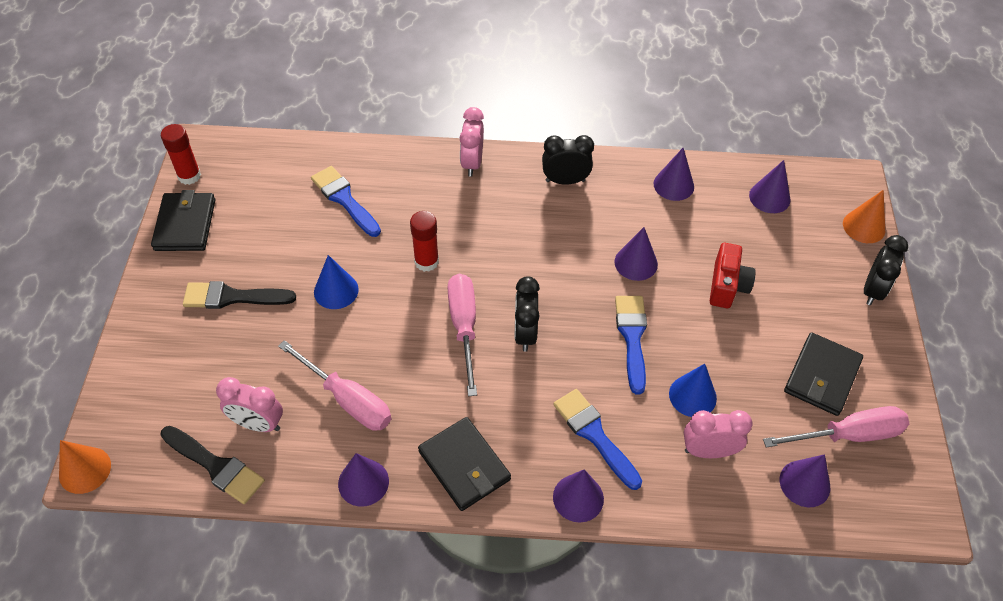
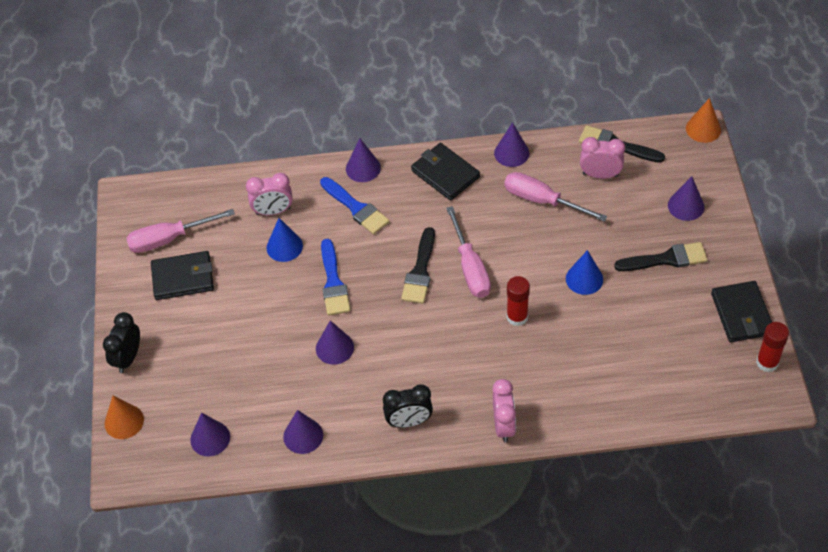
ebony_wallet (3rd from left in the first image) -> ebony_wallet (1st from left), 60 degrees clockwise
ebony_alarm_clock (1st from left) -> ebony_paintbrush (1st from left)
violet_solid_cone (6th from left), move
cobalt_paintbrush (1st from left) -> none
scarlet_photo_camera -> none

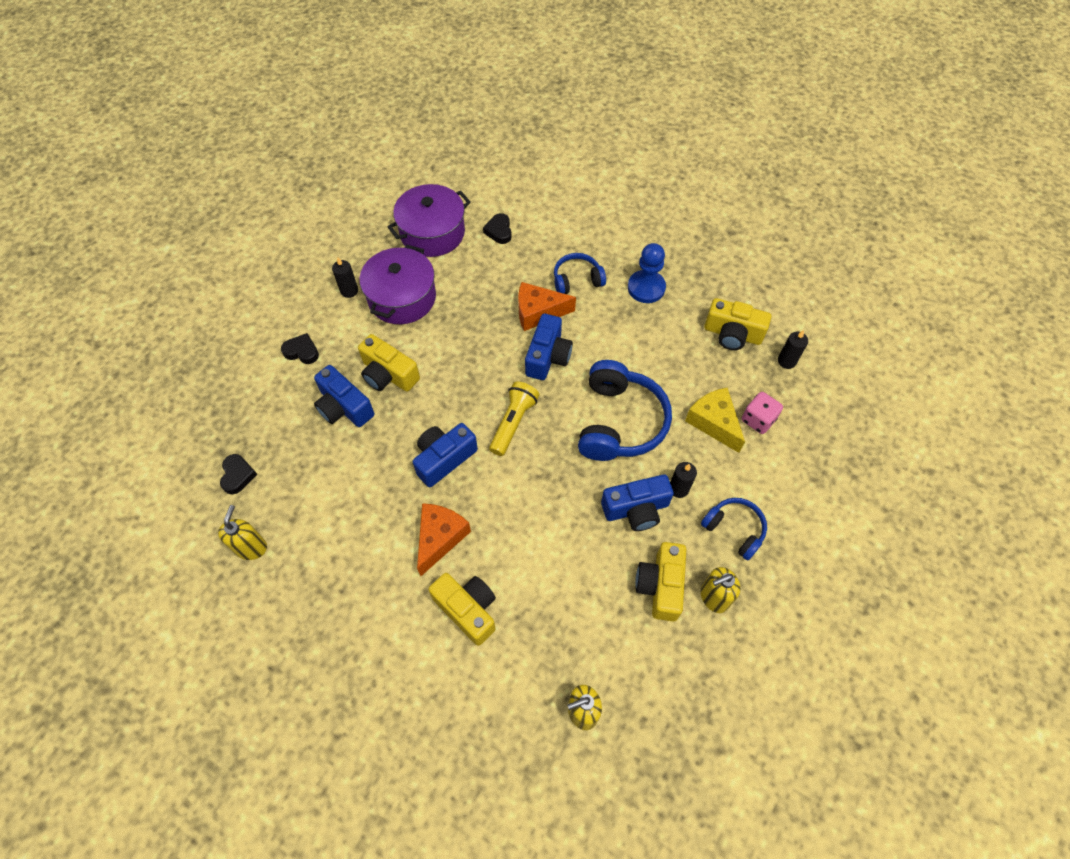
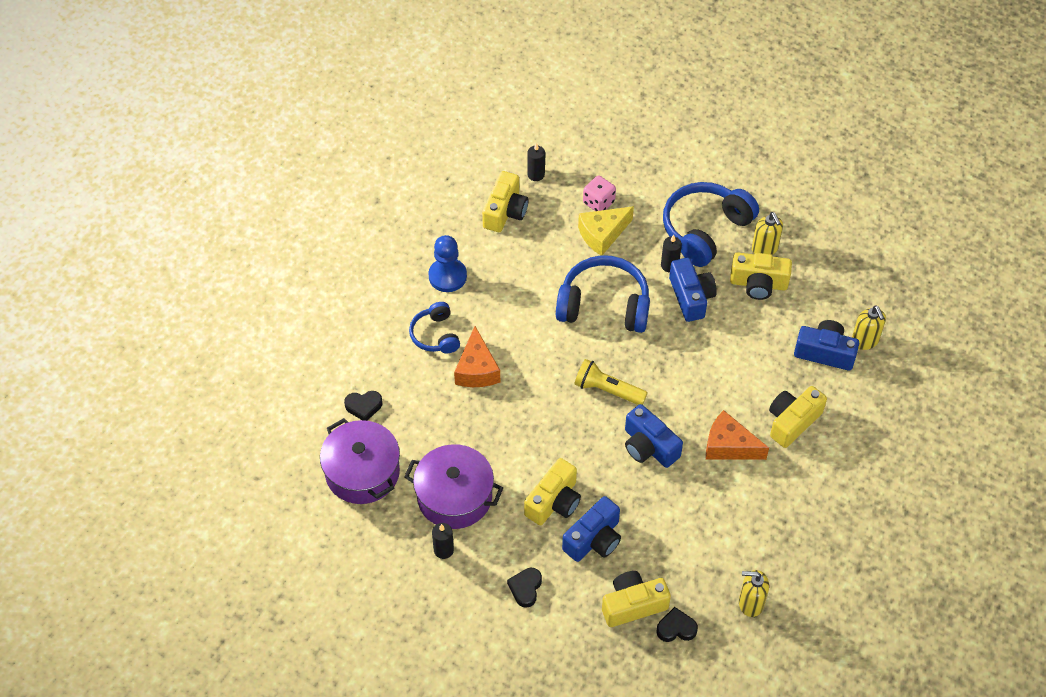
none -> golden_photo_camera (3rd from left)
cobalt_over-ear_headphones (3rd from left), x1.78
cobalt_photo_camera (3rd from left in the first image) -> cobalt_photo_camera (4th from left), move

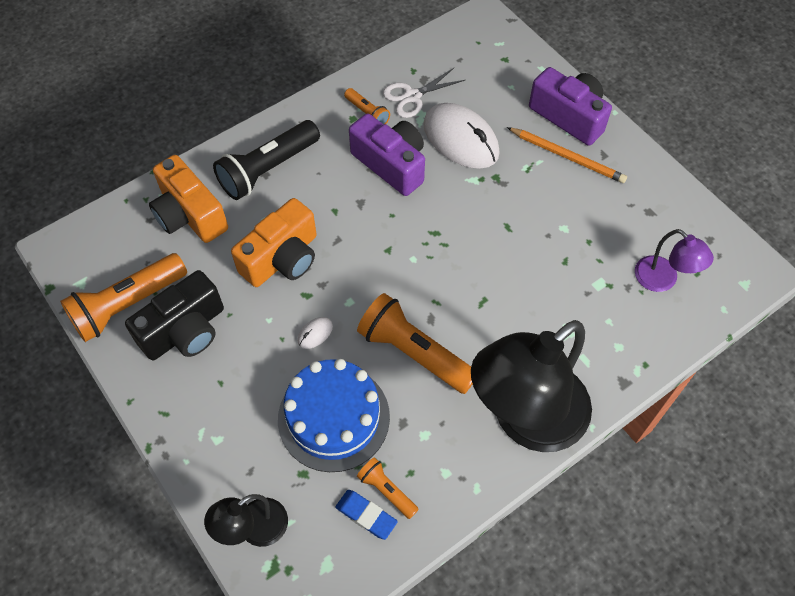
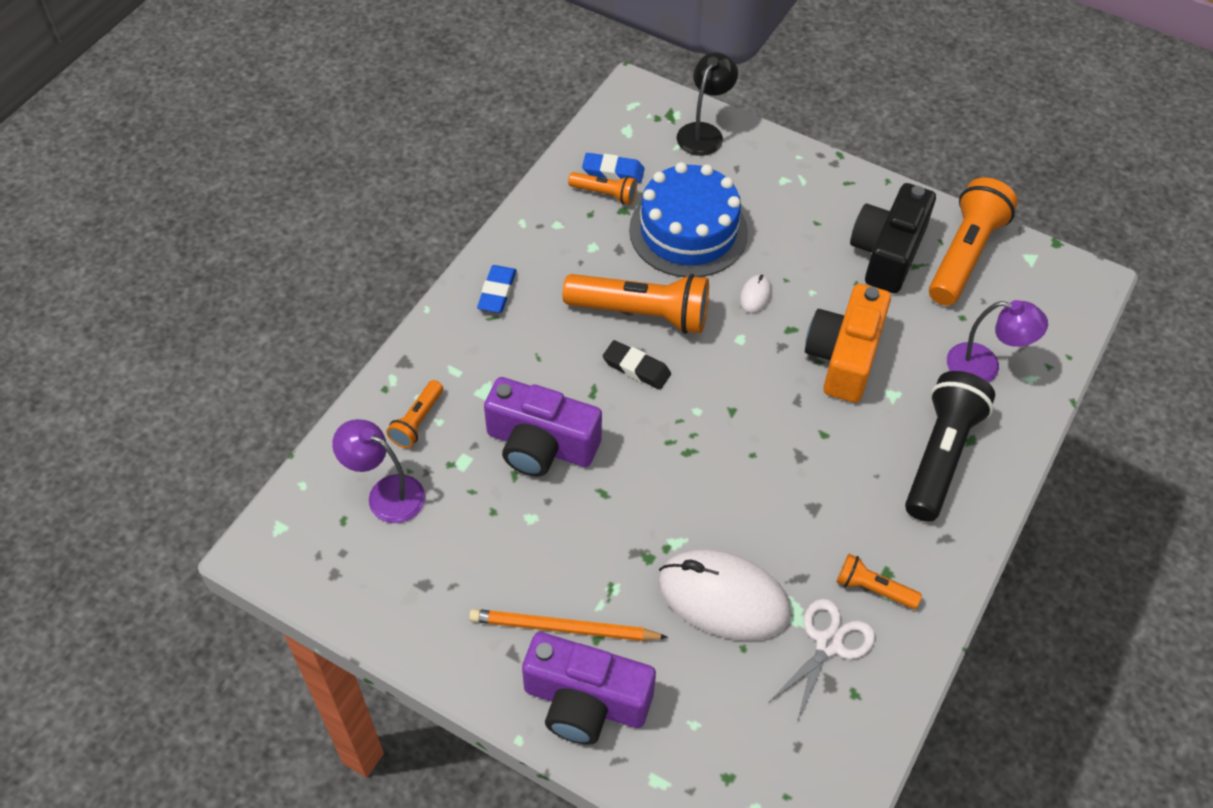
none -> orange_pocket_torch (1st from left)
ebony_lamp (2nd from left) -> cobalt_pencil_eraser (1st from left)
violet_photo_camera (1st from left), move
none -> ebony_pencil_eraser
orange_photo_camera (1st from left) -> violet_lamp (2nd from left)

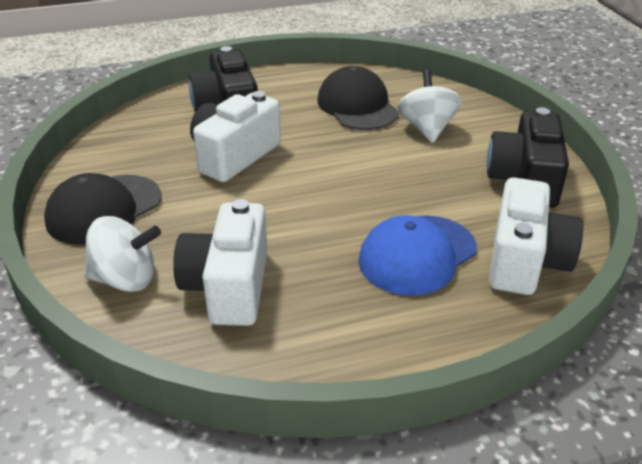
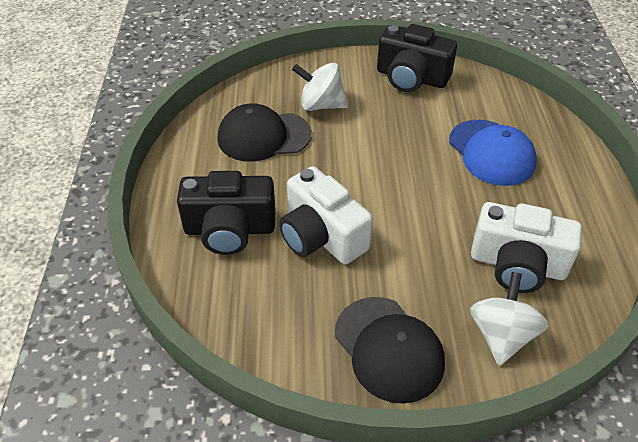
white_photo_camera (3rd from left) -> none

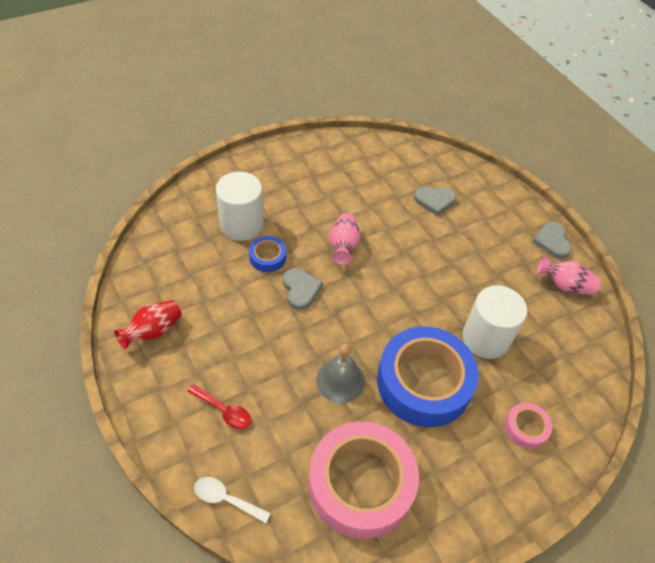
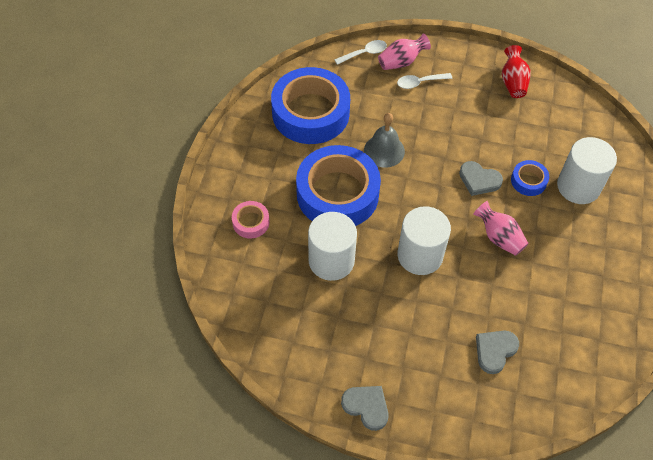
pink_roll_of_tape (1st from left) -> cobalt_roll_of_tape (1st from left)
pink_tall_vase (2nd from left in the first image) -> pink_tall_vase (1st from left), move
scarlet_tablespoon -> white_tablespoon (2nd from left)
none -> white_solid_cylinder (2nd from left)

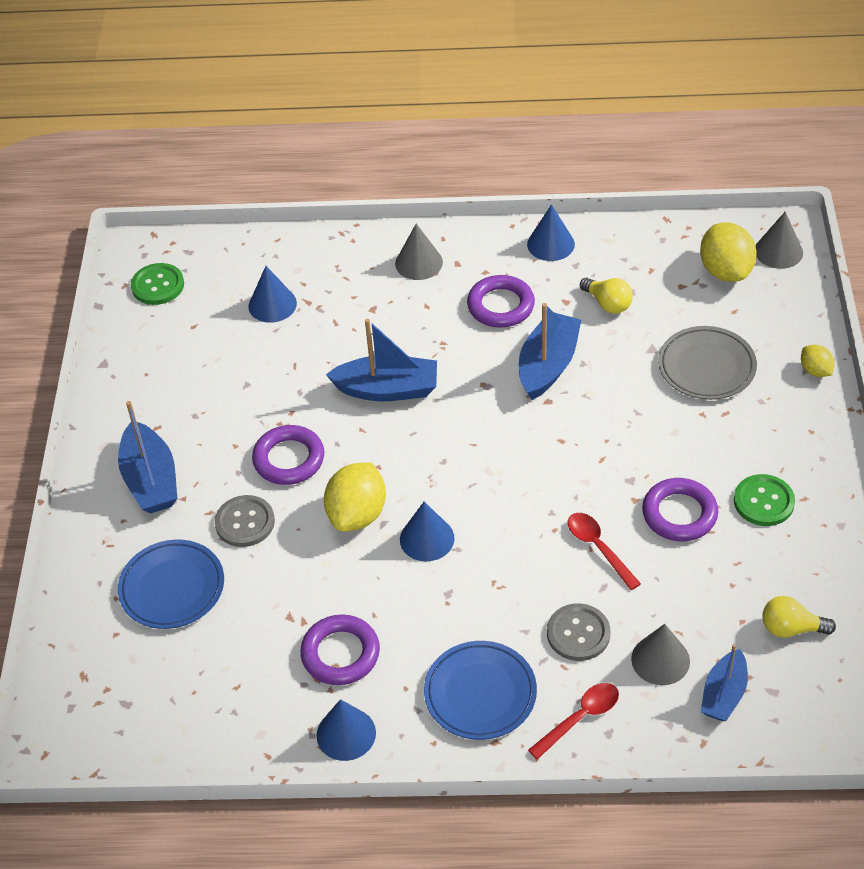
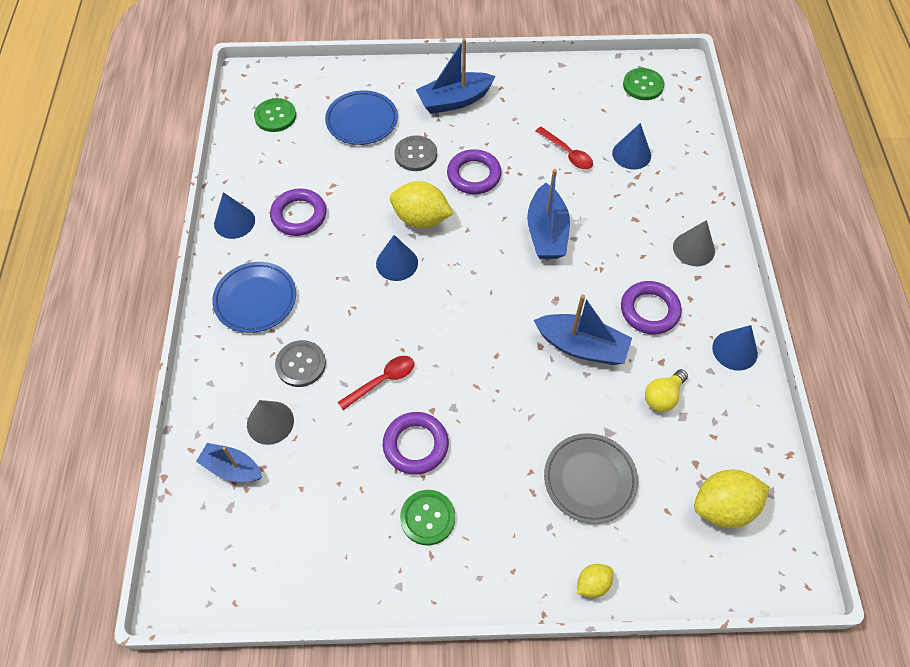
none -> emerald_shirt_button (1st from left)
scarlet_tablespoon (1st from left in the first image) -> scarlet_tablespoon (2nd from left), move
grey_solid_cone (3rd from left) -> none
golden_bulb (2nd from left) -> none

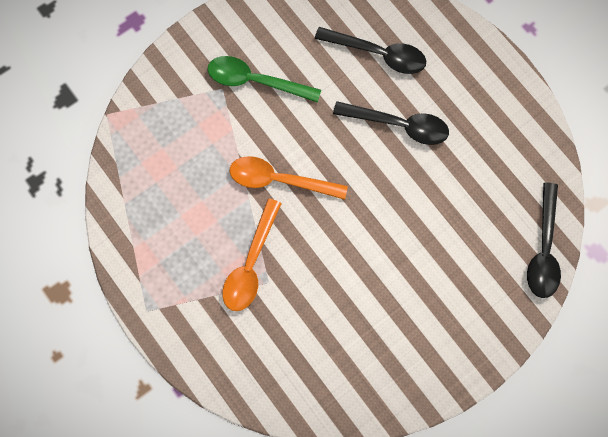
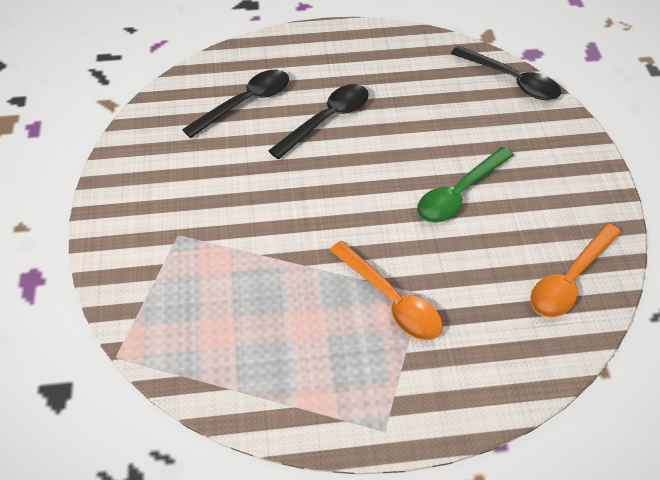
emerald_tablespoon, move
orange_tablespoon (2nd from left), move

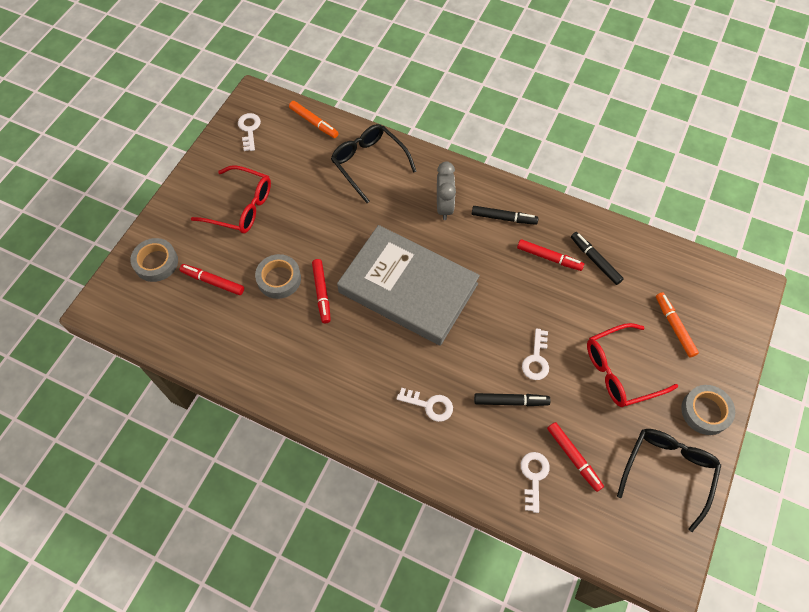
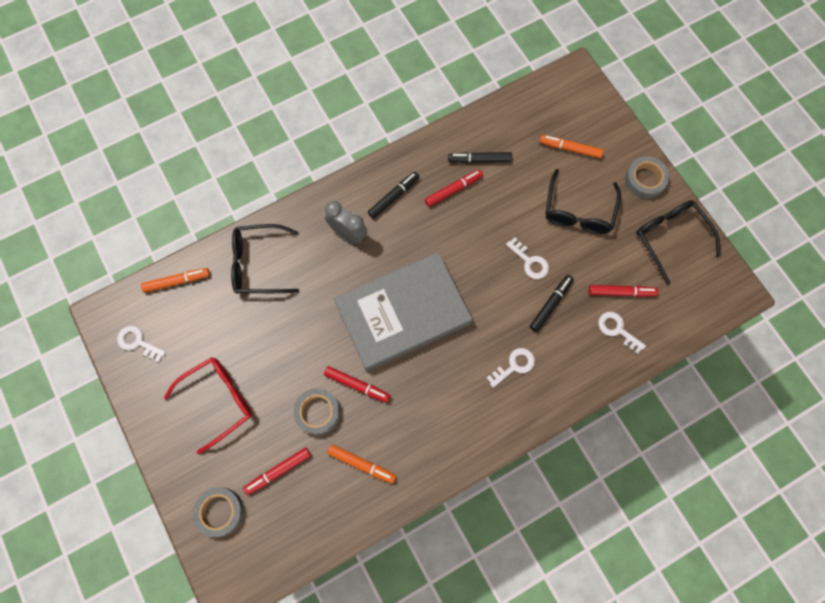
none -> orange_marker (2nd from left)
scarlet_glasses (2nd from left) -> ebony_glasses (2nd from left)

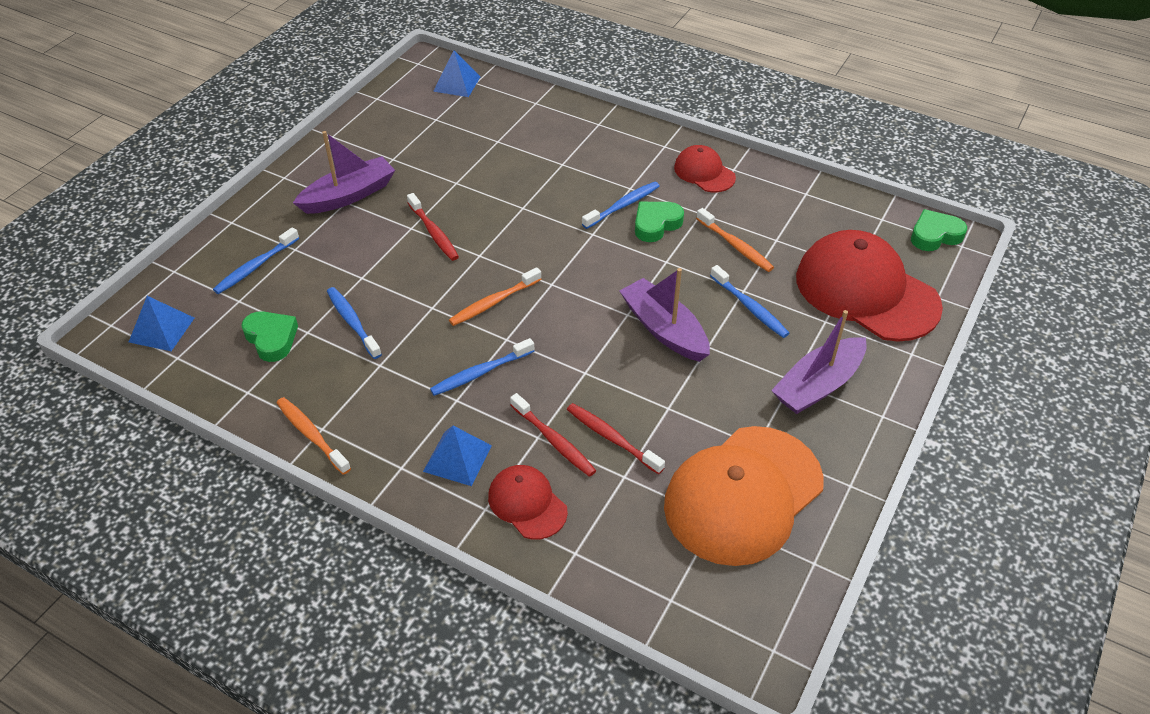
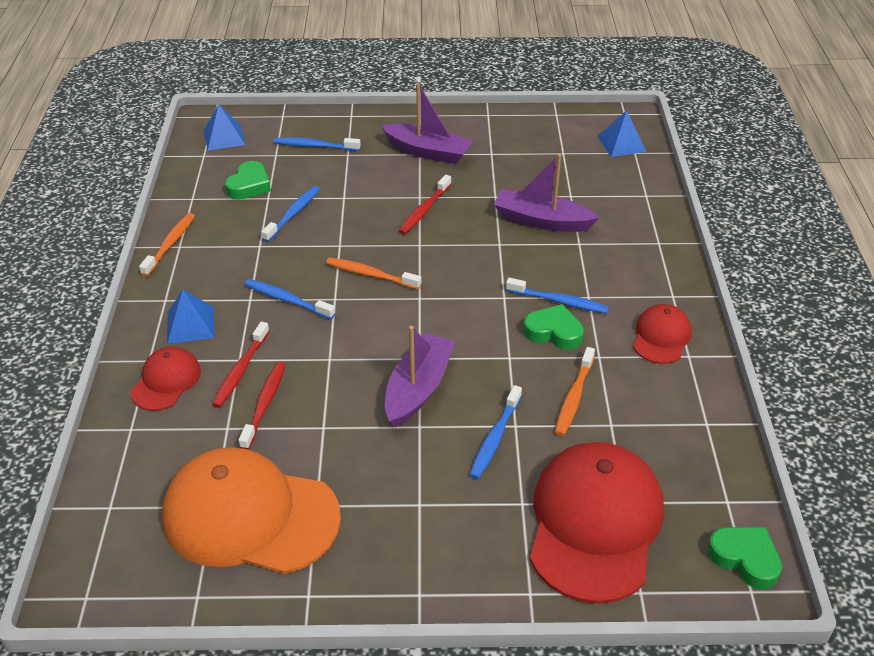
violet_boat (3rd from left), move

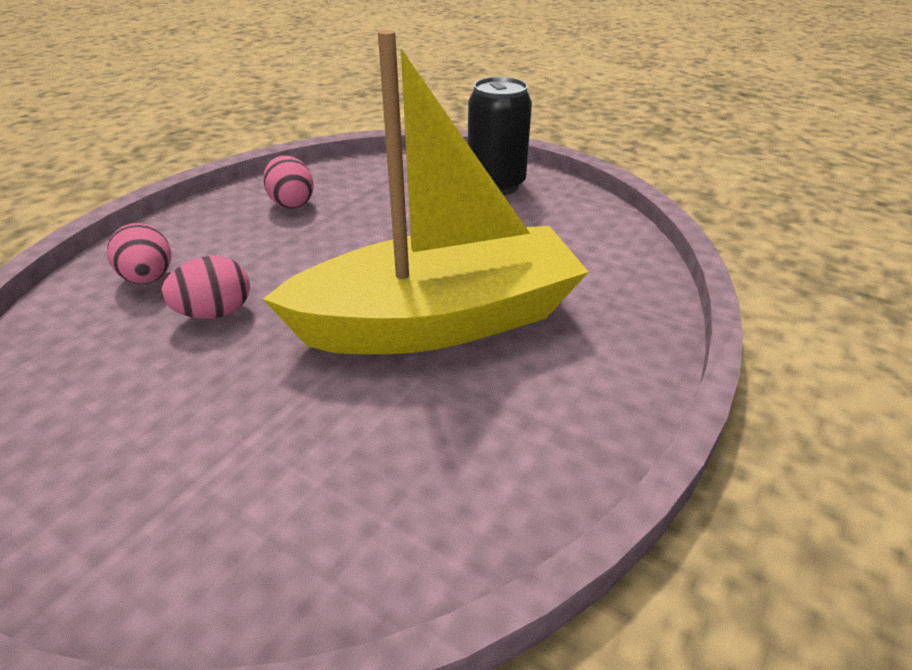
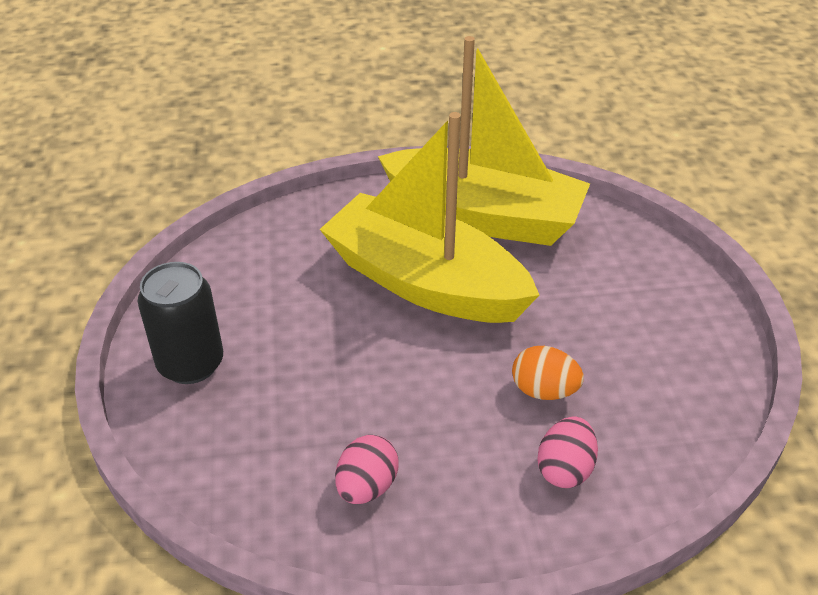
none -> golden_boat (2nd from left)
pink_egg_shape (2nd from left) -> orange_egg_shape

